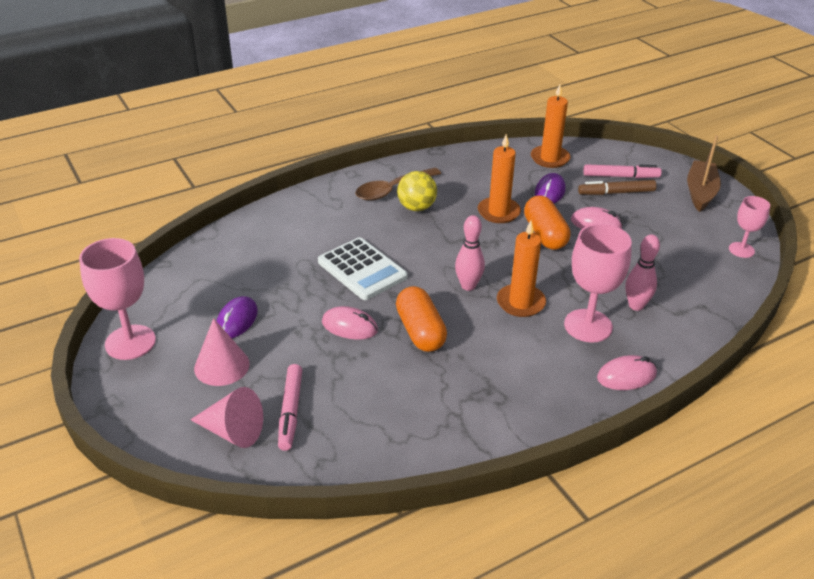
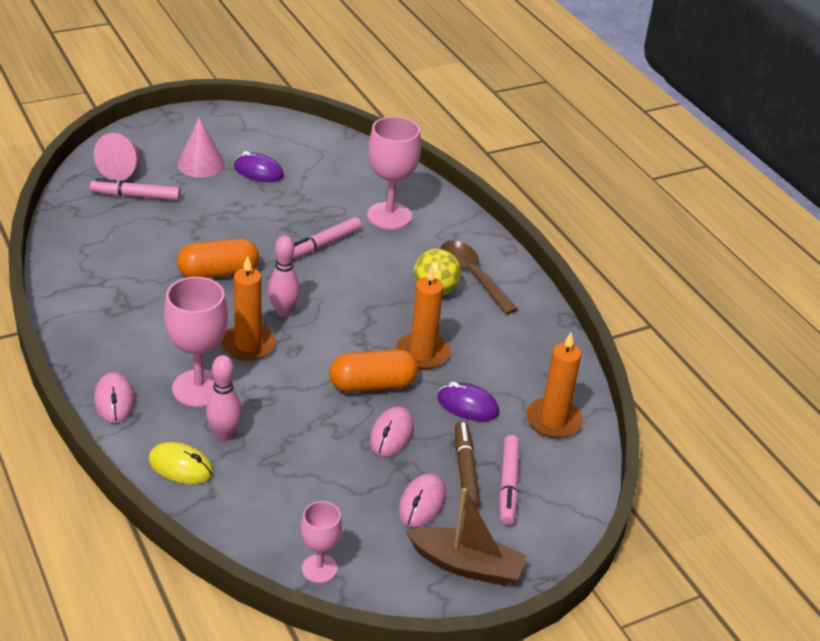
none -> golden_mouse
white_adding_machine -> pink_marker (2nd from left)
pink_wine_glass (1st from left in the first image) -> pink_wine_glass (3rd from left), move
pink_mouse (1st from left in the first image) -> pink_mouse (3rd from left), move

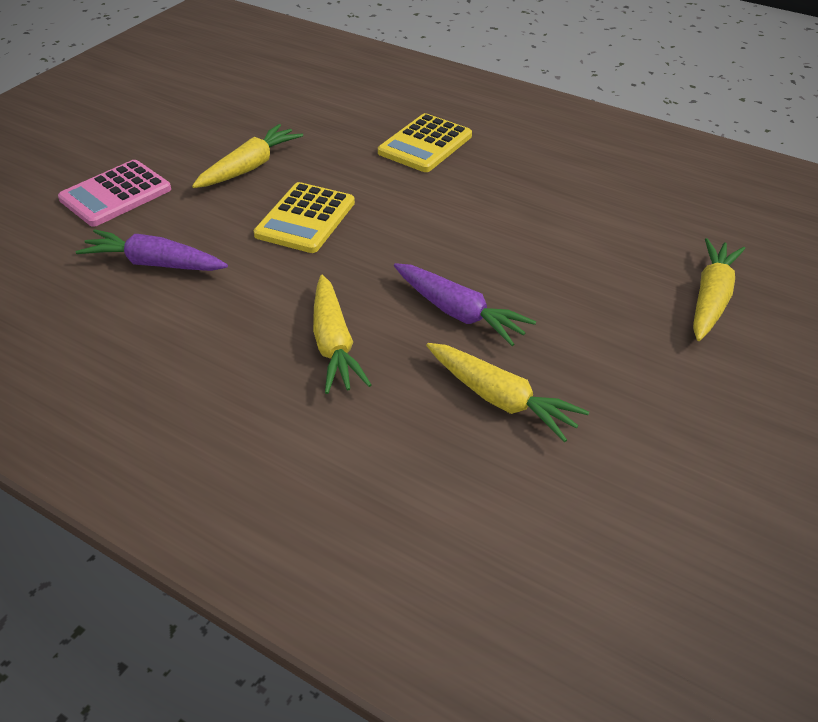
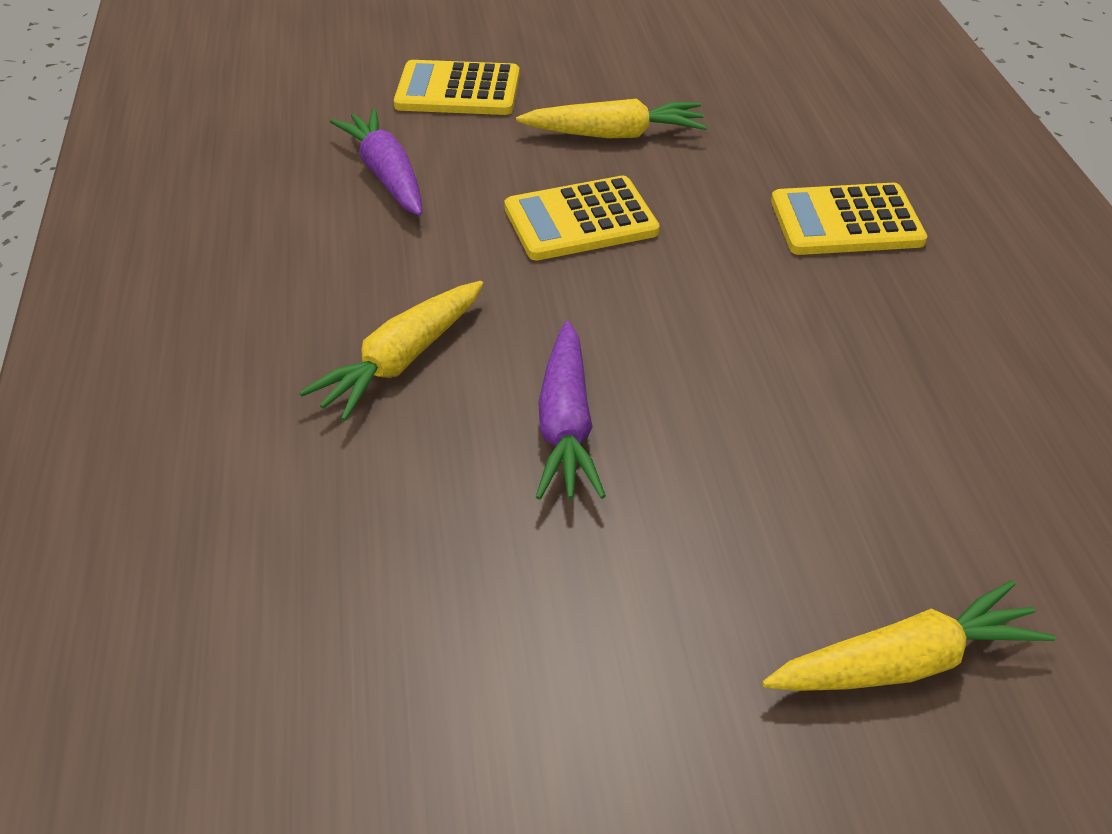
pink_adding_machine -> golden_adding_machine (1st from left)
golden_root_vegetable (3rd from left) -> none

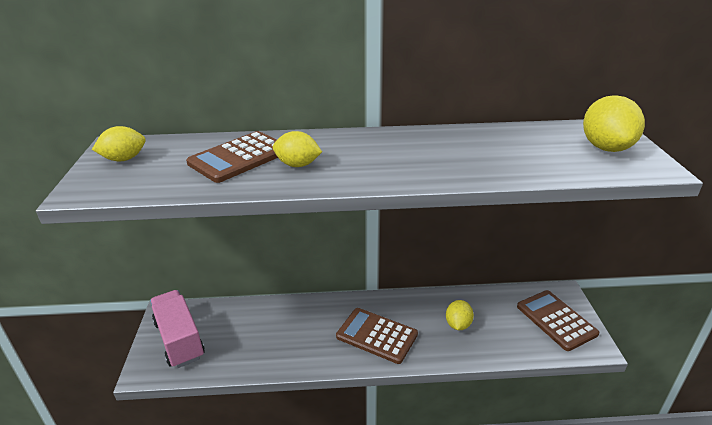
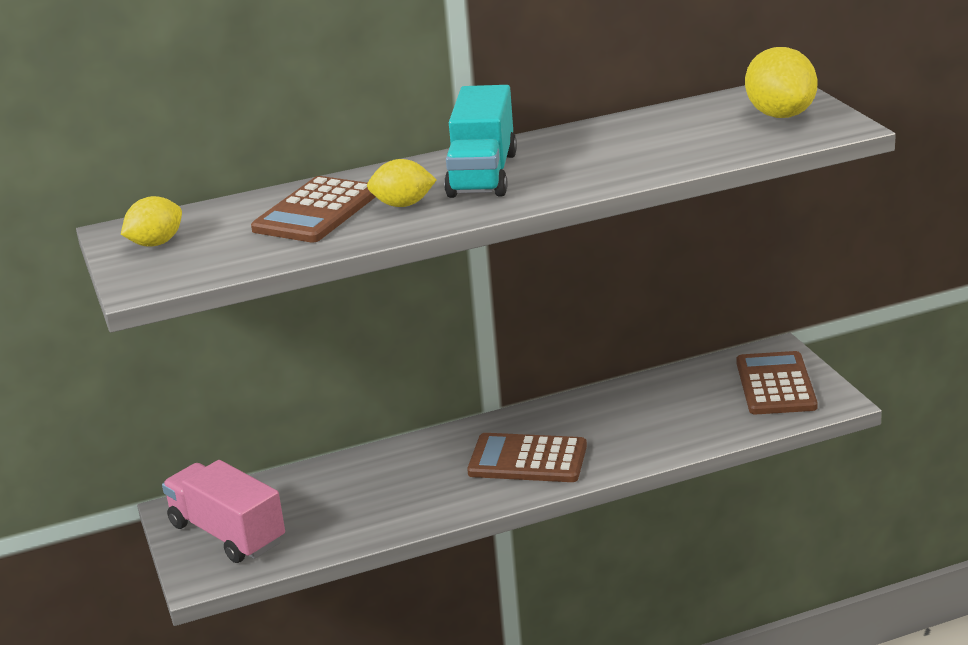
none -> turquoise_truck
dark_brown_adding_machine (3rd from left), 45 degrees clockwise
golden_lemon (3rd from left) -> none

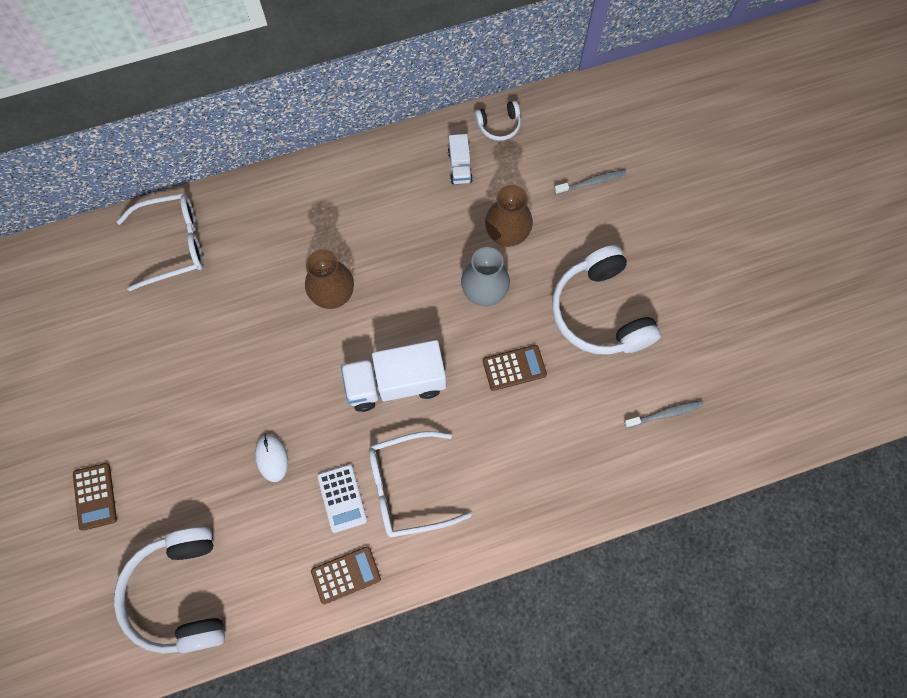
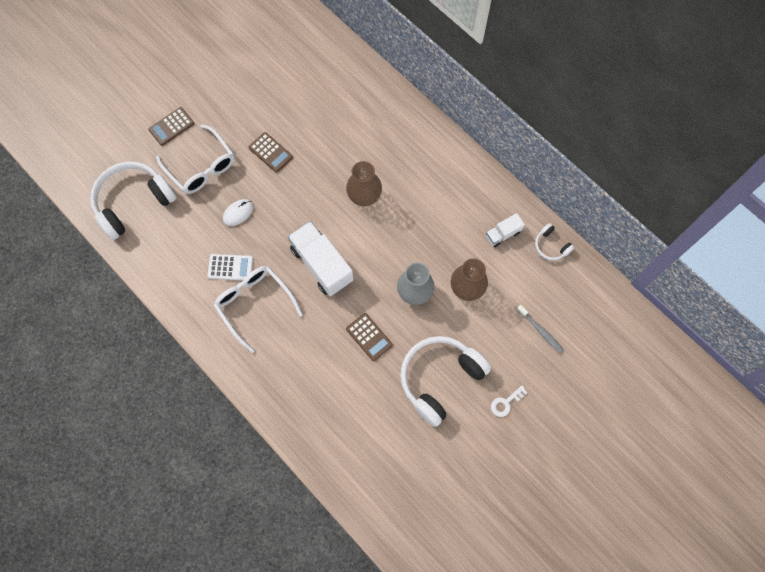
white_glasses (1st from left), move
white_adding_machine, 135 degrees counterclockwise
dark_brown_adding_machine (2nd from left), move
none -> white_door_key
grey_tooth_brush (2nd from left) -> none

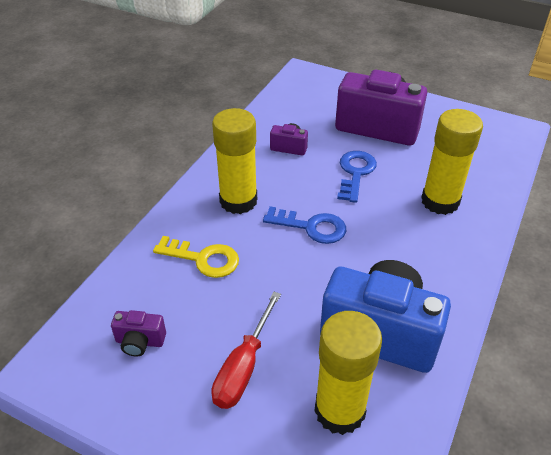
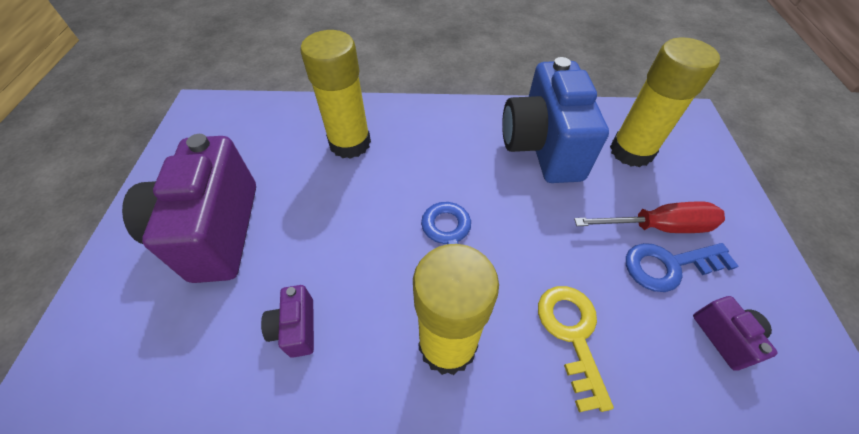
cobalt_door_key (2nd from left), move

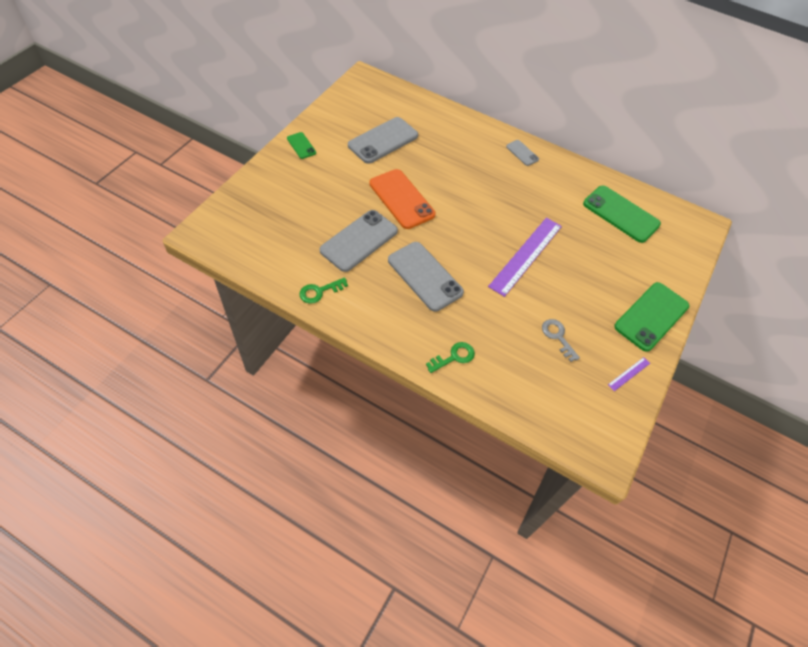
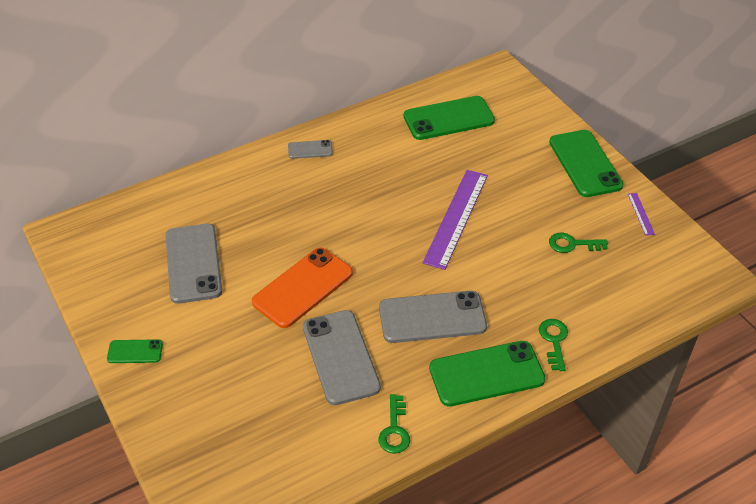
orange_mobile_phone, 45 degrees counterclockwise
violet_straightedge (1st from left), 45 degrees clockwise
none -> emerald_mobile_phone (3rd from left)
grey_door_key -> emerald_door_key (3rd from left)

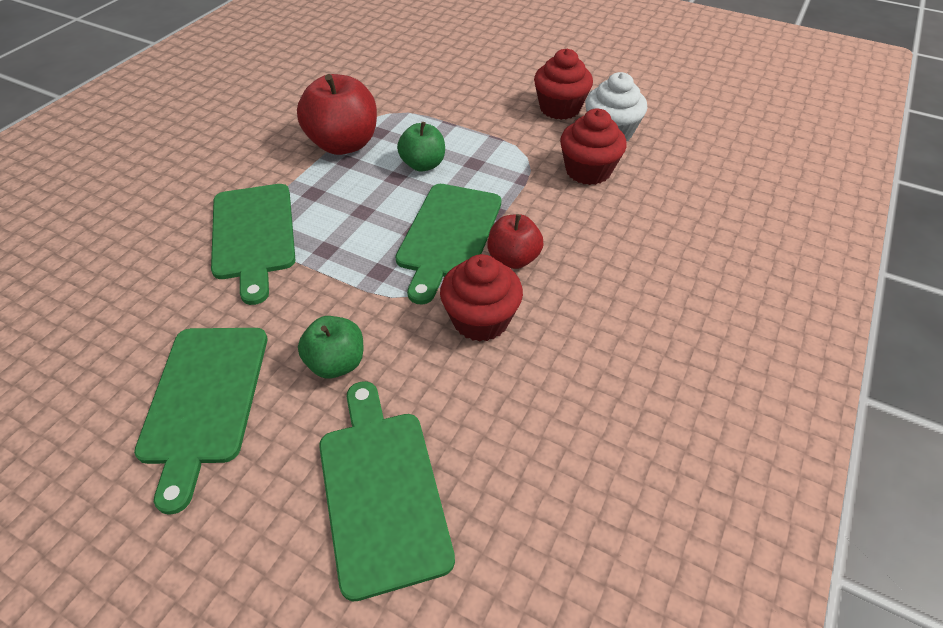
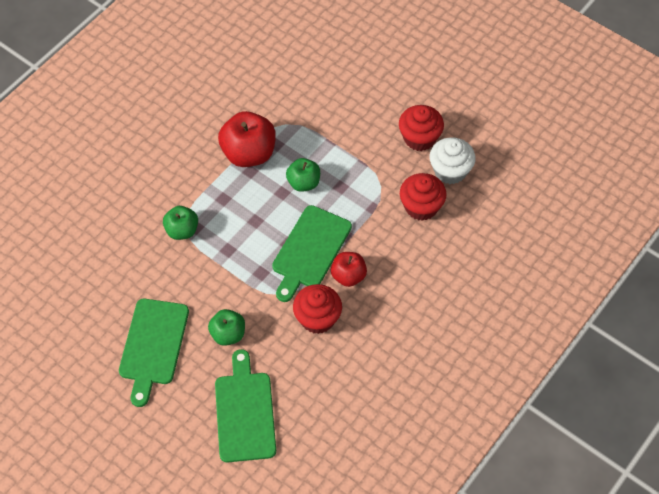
emerald_bread_board (2nd from left) -> emerald_apple (1st from left)

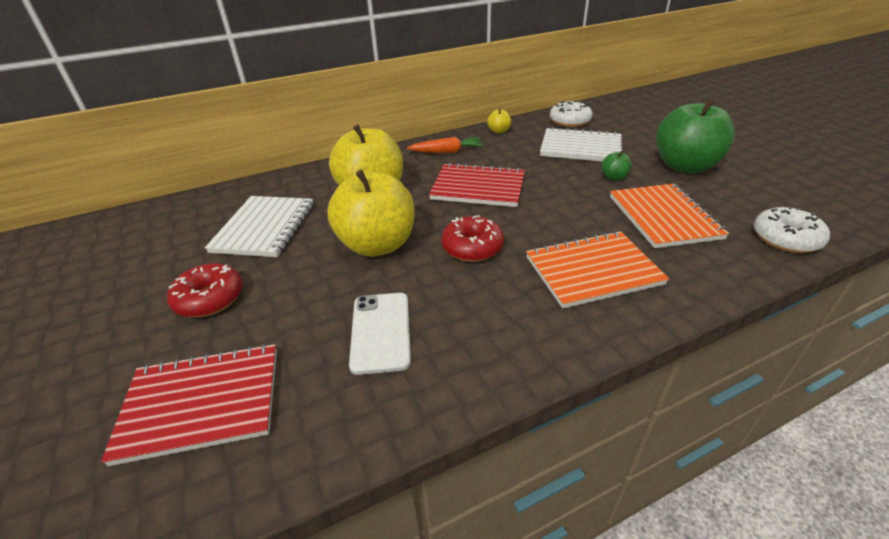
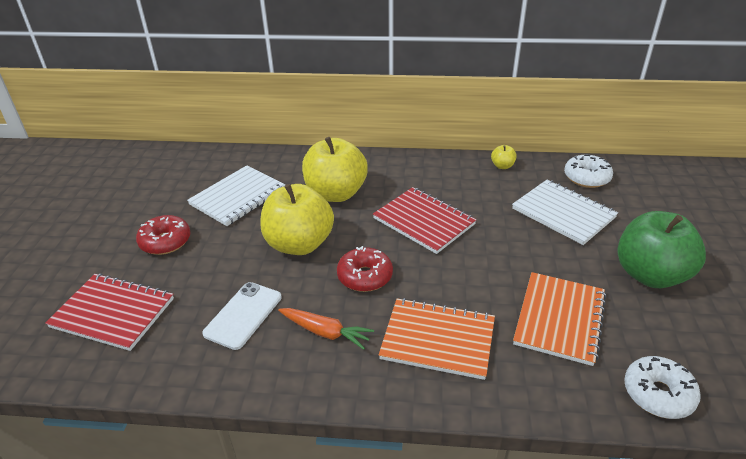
orange_root_vegetable, move
emerald_apple (1st from left) -> none

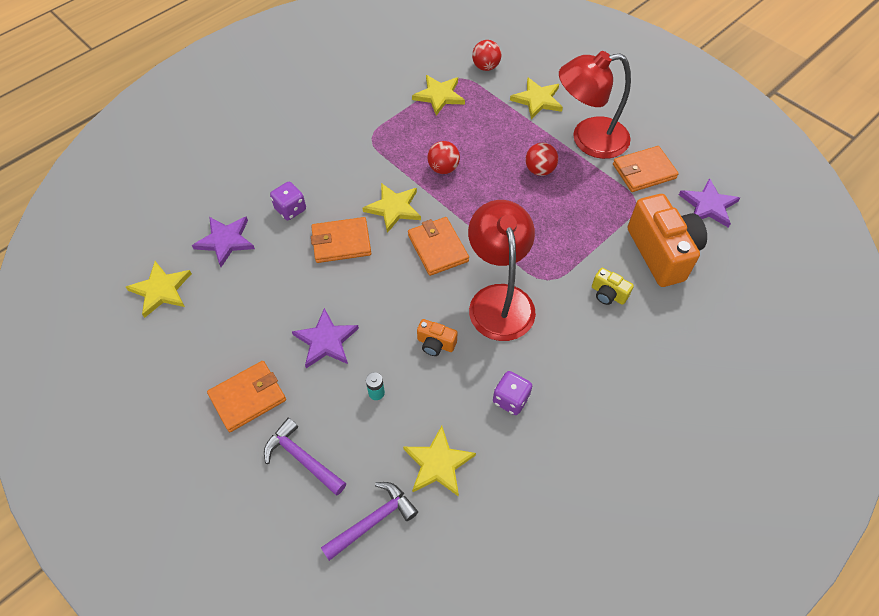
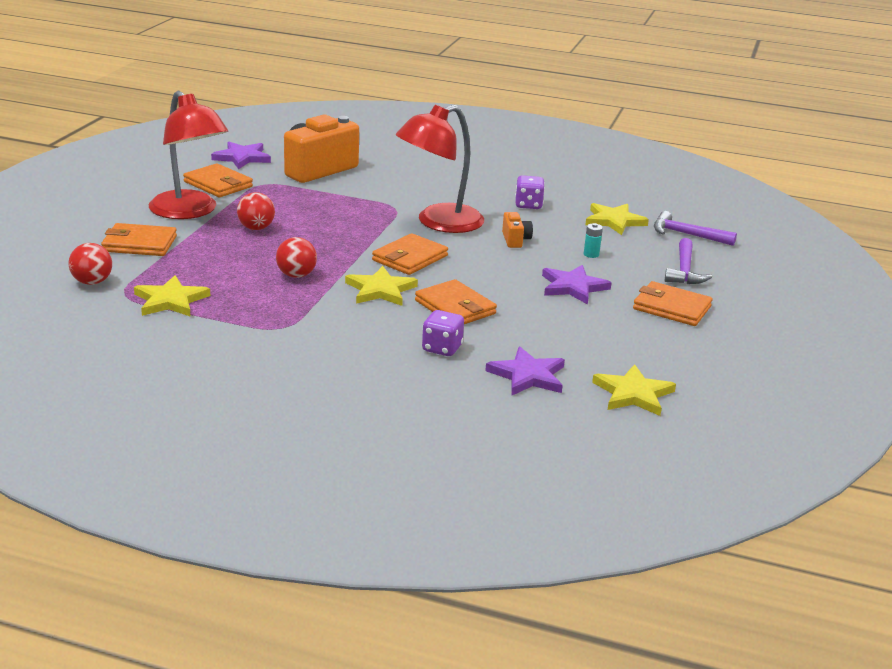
golden_five-pointed_star (5th from left) -> orange_wallet (1st from left)
golden_photo_camera -> none

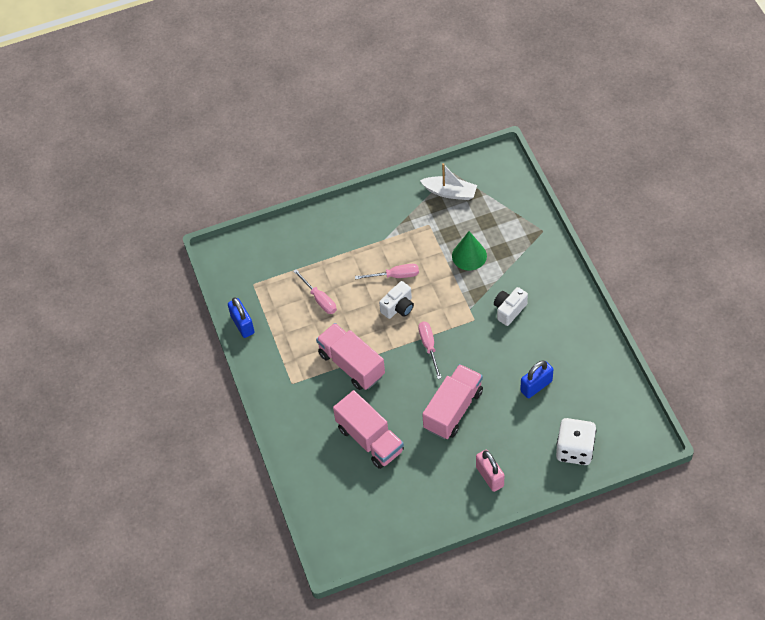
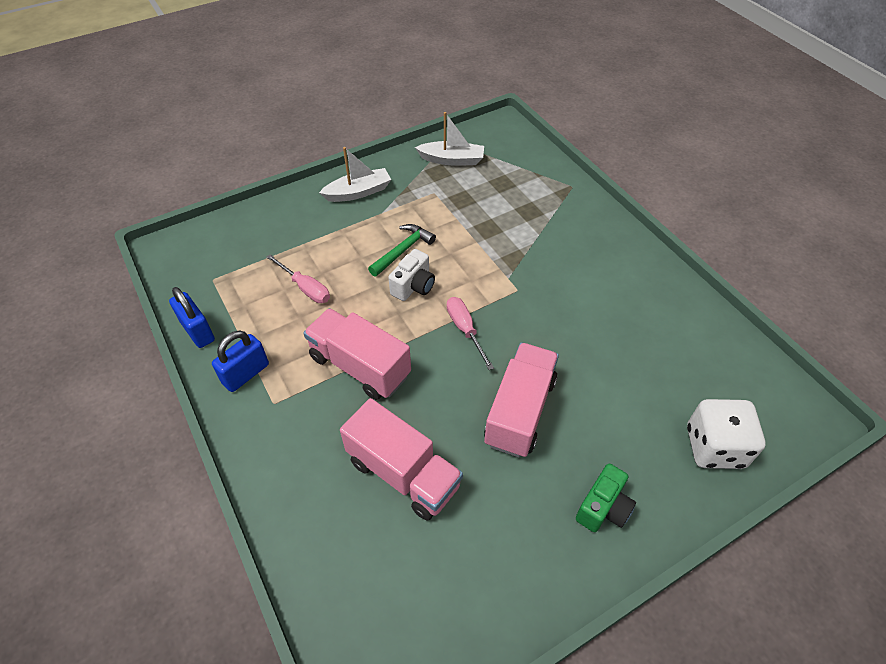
cobalt_lock (2nd from left), move
none -> white_boat (1st from left)
pink_screwdriver (2nd from left) -> emerald_claw_hammer
pink_lock -> emerald_photo_camera
emerald_solid_cone -> none
white_photo_camera (2nd from left) -> none

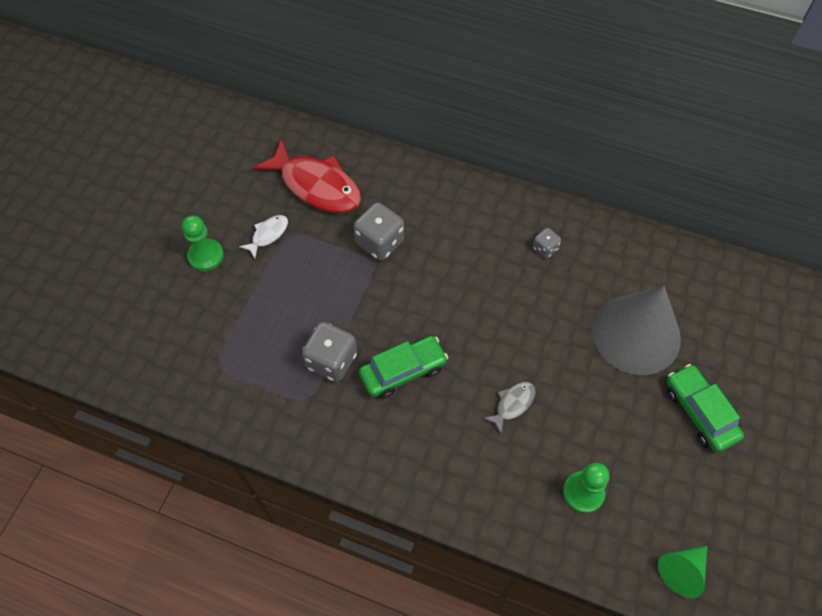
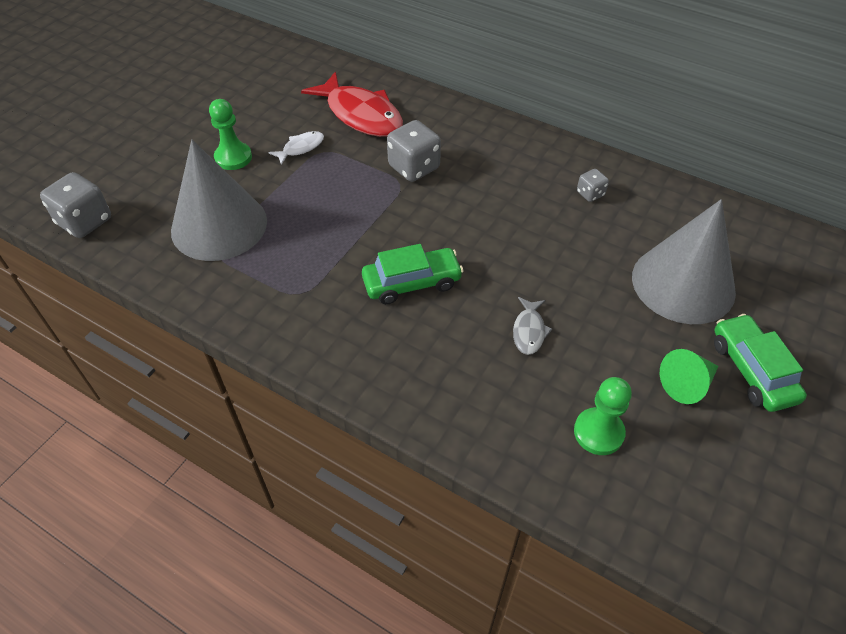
grey_dice (1st from left), move
none -> grey_solid_cone (1st from left)
grey_toy_fish, 135 degrees clockwise
emerald_solid_cone, move

